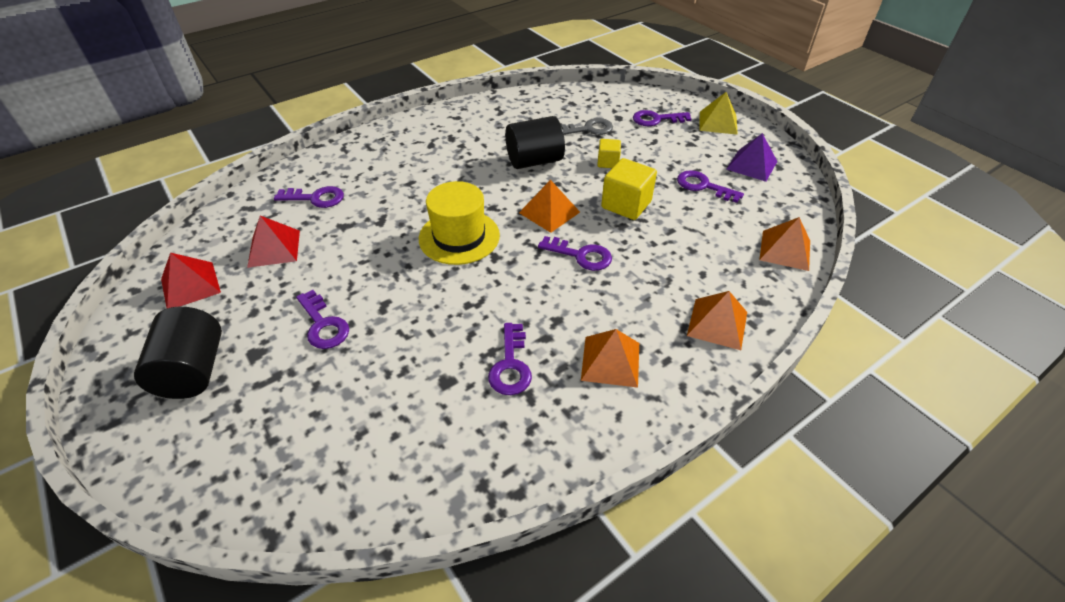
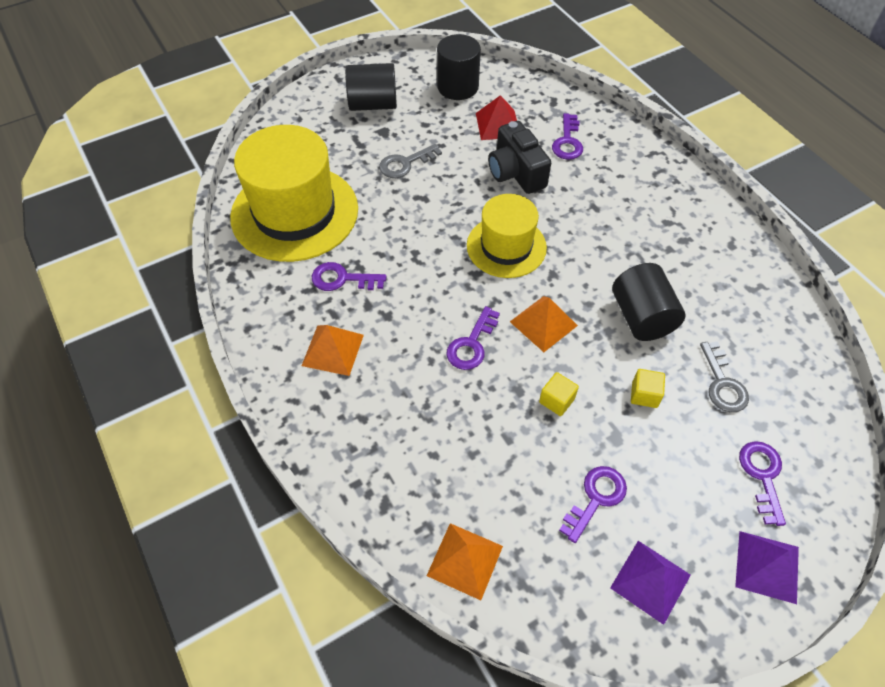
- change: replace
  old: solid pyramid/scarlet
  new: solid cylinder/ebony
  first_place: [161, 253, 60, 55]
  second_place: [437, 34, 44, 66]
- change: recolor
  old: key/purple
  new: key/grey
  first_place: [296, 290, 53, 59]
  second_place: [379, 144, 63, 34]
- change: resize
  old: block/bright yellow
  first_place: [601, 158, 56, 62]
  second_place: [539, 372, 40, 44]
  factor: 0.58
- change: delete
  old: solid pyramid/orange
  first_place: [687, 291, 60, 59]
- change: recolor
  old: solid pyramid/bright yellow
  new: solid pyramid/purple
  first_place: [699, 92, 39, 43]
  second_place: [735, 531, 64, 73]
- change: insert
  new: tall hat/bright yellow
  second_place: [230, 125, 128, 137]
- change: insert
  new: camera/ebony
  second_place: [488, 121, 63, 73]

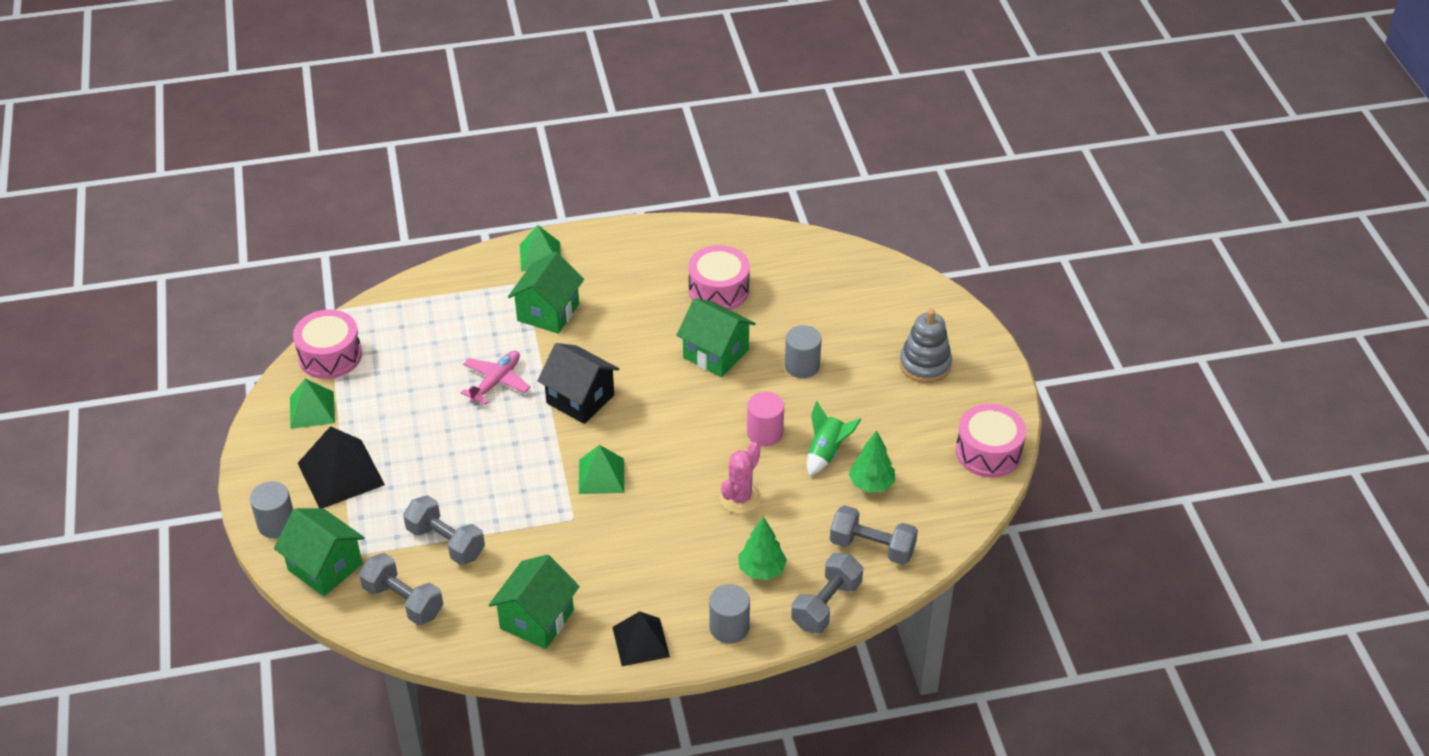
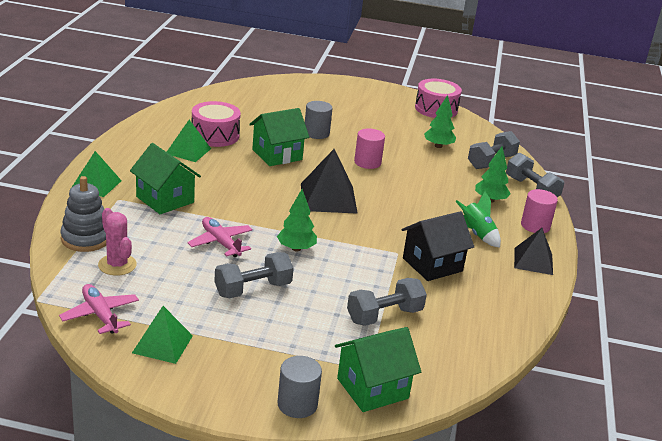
- change: replace
  old: drum/rose-pink
  new: plane/rose-pink
  first_place: [293, 309, 69, 70]
  second_place: [59, 284, 80, 50]
- change: move
  old: solid pyramid/ebony
  first_place: [298, 426, 87, 82]
  second_place: [301, 149, 57, 65]
- change: move
  old: hand weight/grey
  first_place: [359, 553, 84, 72]
  second_place: [214, 252, 80, 46]
- change: delete
  old: house/emerald
  first_place: [489, 554, 91, 95]
- change: move
  old: house/ebony
  first_place: [537, 343, 82, 81]
  second_place: [401, 211, 73, 70]
- change: move
  old: solid pyramid/emerald
  first_place: [579, 445, 45, 49]
  second_place: [167, 120, 44, 42]
- change: recolor
  old: solid cylinder/grey
  new: solid cylinder/rose-pink
  first_place: [709, 584, 41, 59]
  second_place: [521, 189, 37, 44]
- change: move
  old: prickly plant/rose-pink
  first_place: [720, 442, 41, 72]
  second_place: [98, 208, 39, 68]
- change: move
  old: rocket/emerald
  first_place: [807, 401, 55, 75]
  second_place: [455, 191, 46, 57]
- change: move
  old: ring stacker/grey
  first_place: [899, 309, 53, 74]
  second_place: [60, 176, 46, 76]
- change: insert
  new: tree/emerald
  second_place: [277, 189, 40, 62]

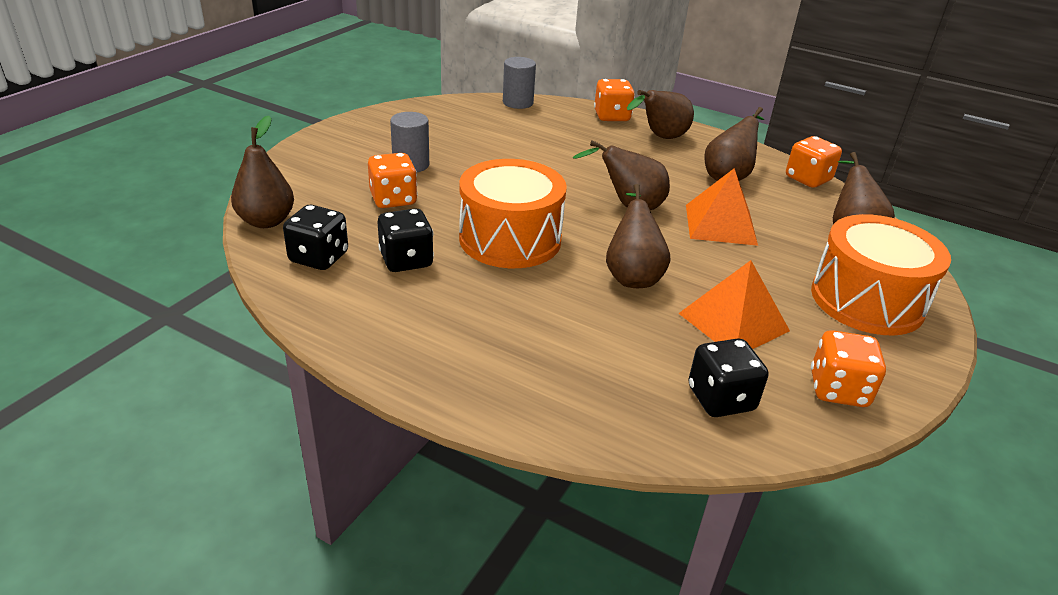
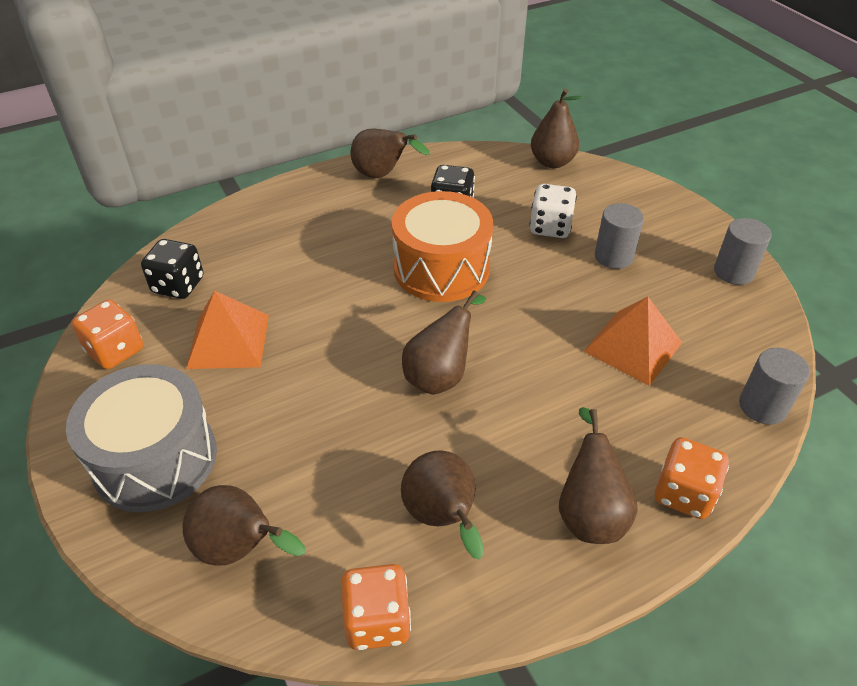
- change: delete
  old: die/ebony
  first_place: [283, 205, 65, 65]
- change: recolor
  old: die/orange
  new: die/white
  first_place: [368, 153, 50, 55]
  second_place: [529, 184, 48, 54]
- change: move
  old: toy pear/brown
  first_place: [606, 184, 65, 104]
  second_place: [350, 128, 80, 50]
- change: move
  old: solid pyramid/orange
  first_place: [686, 168, 72, 78]
  second_place: [583, 296, 99, 90]
- change: recolor
  old: drum/orange
  new: drum/grey
  first_place: [811, 214, 140, 121]
  second_place: [66, 364, 151, 148]
- change: insert
  new: solid cylinder/grey
  second_place: [714, 218, 58, 67]

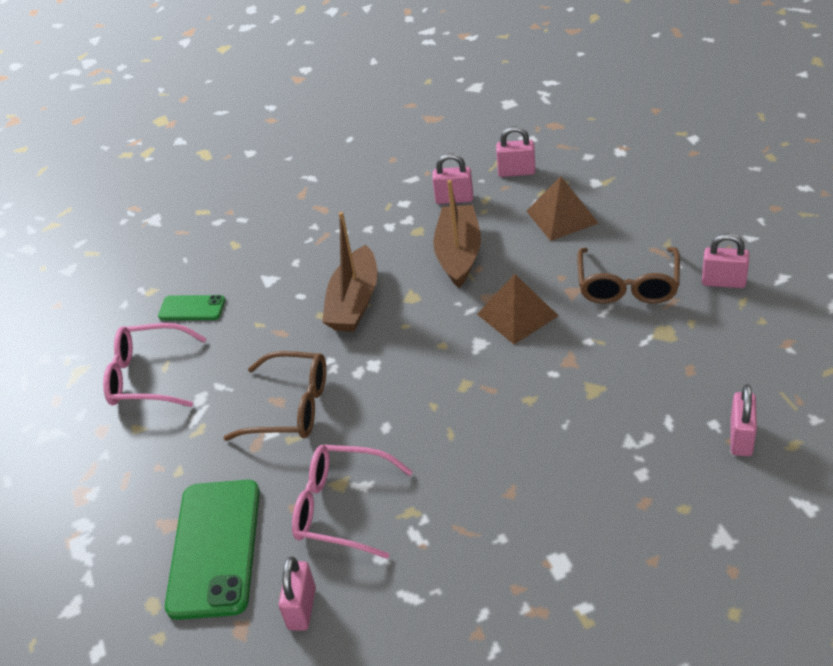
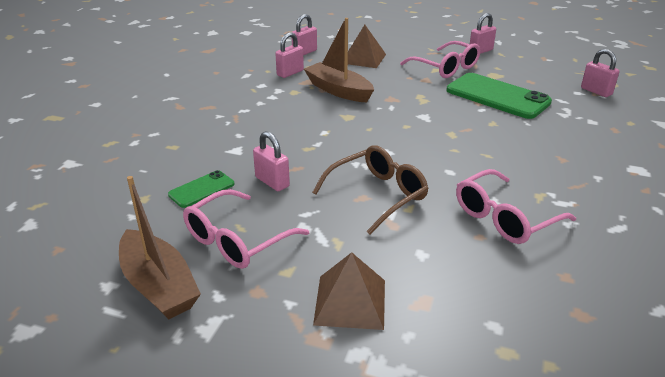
- change: move
  old: smartphone/emerald
  first_place: [165, 480, 95, 140]
  second_place: [446, 73, 106, 46]
- change: move
  old: lock/rose-pink
  first_place: [278, 557, 38, 74]
  second_place: [253, 131, 37, 60]
- change: move
  old: boat/brown
  first_place: [322, 212, 55, 120]
  second_place: [119, 176, 82, 144]
- change: move
  old: solid pyramid/brown
  first_place: [477, 274, 82, 70]
  second_place: [313, 252, 72, 78]
- change: recolor
  old: glasses/brown
  new: glasses/rose-pink
  first_place: [577, 247, 103, 57]
  second_place: [400, 41, 80, 37]

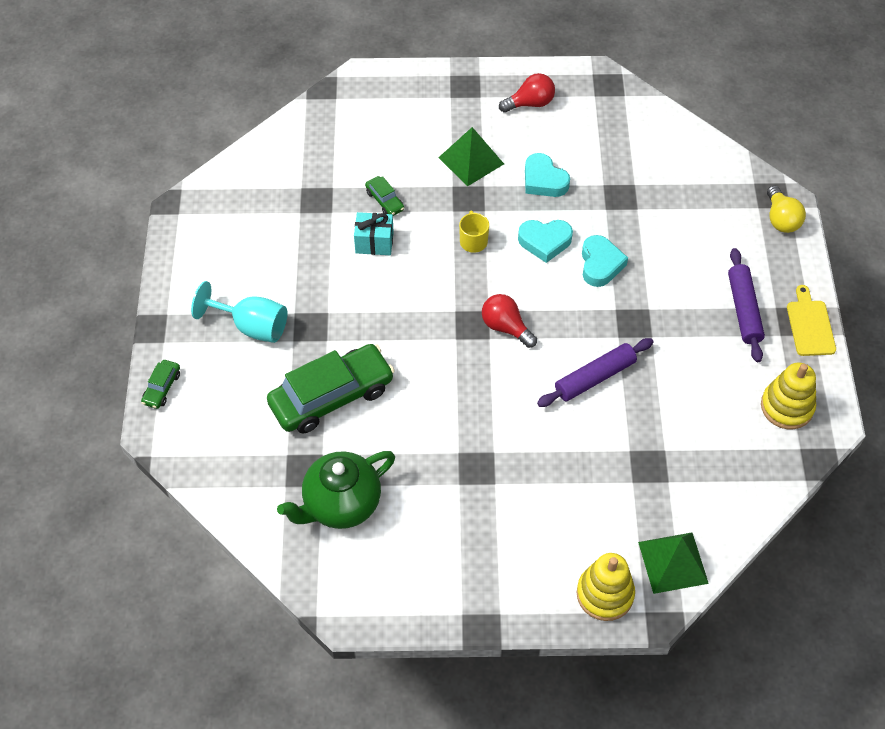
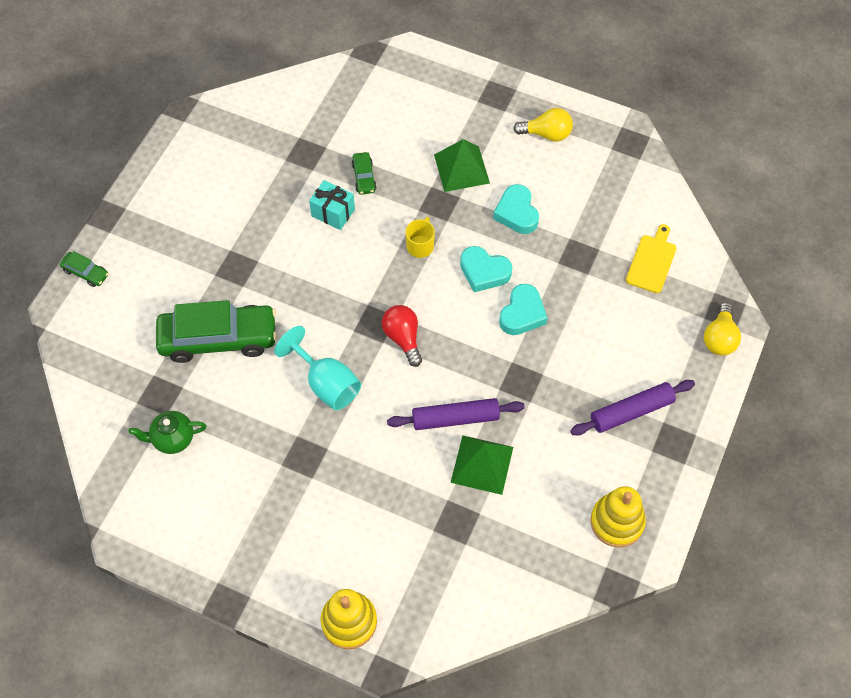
- change: rotate
  old: automobile/emerald
  first_place: [141, 360, 39, 49]
  second_place: [60, 251, 49, 36]
  degrees: -105
- change: move
  old: chalice/turquoise
  first_place: [191, 281, 96, 62]
  second_place: [274, 326, 87, 85]
- change: resize
  old: teapot/emerald
  first_place: [277, 451, 118, 78]
  second_place: [129, 411, 78, 43]
  factor: 0.6
- change: recolor
  old: lightbulb/scarlet
  new: lightbulb/bright yellow
  first_place: [499, 73, 56, 40]
  second_place: [513, 108, 60, 34]
- change: move
  old: solid pyramid/emerald
  first_place: [638, 533, 71, 61]
  second_place: [450, 436, 63, 59]
- change: rotate
  old: rolling pin/purple
  first_place: [728, 248, 37, 114]
  second_place: [570, 380, 125, 56]
  degrees: 45
- change: move
  old: chopping board/bright yellow
  first_place: [787, 285, 49, 71]
  second_place: [626, 224, 51, 69]

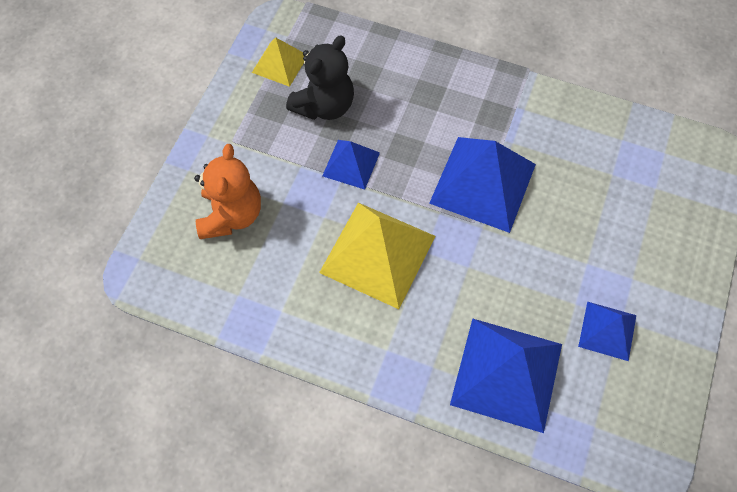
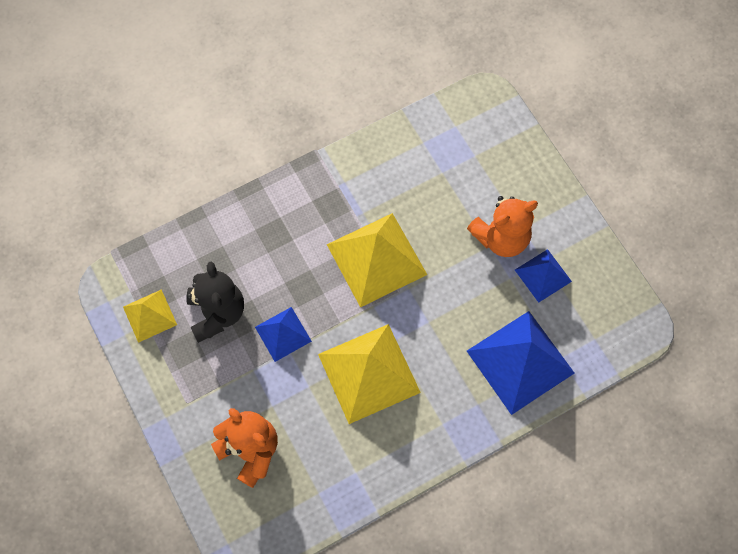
- change: recolor
  old: solid pyramid/cobalt
  new: solid pyramid/bright yellow
  first_place: [429, 137, 107, 96]
  second_place: [327, 213, 100, 95]
- change: insert
  new: teddy bear/orange
  second_place: [467, 196, 71, 61]

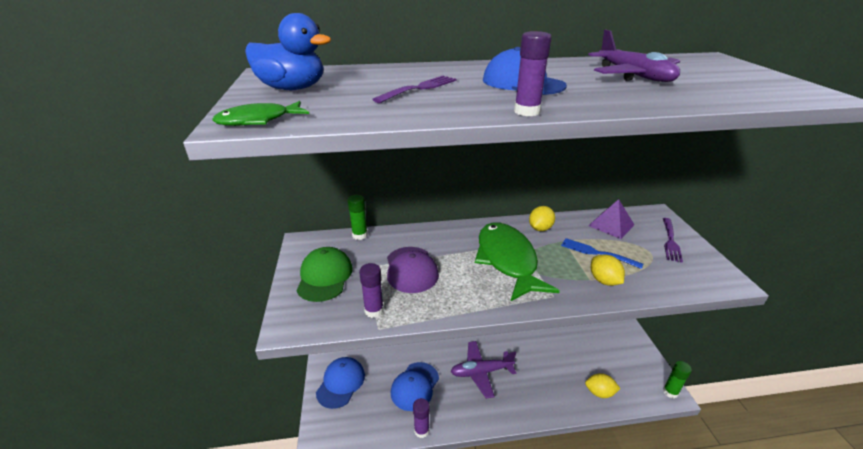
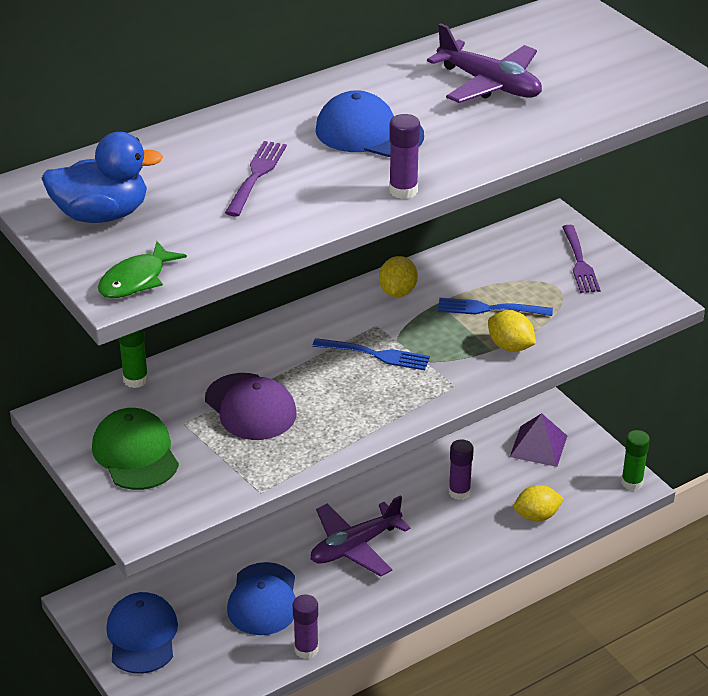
- change: move
  old: glue/purple
  first_place: [359, 263, 25, 55]
  second_place: [449, 439, 25, 61]
- change: replace
  old: fish figure/emerald
  new: fork/cobalt
  first_place: [475, 222, 85, 80]
  second_place: [312, 338, 118, 32]
- change: move
  old: solid pyramid/purple
  first_place: [588, 199, 46, 40]
  second_place: [510, 413, 57, 54]

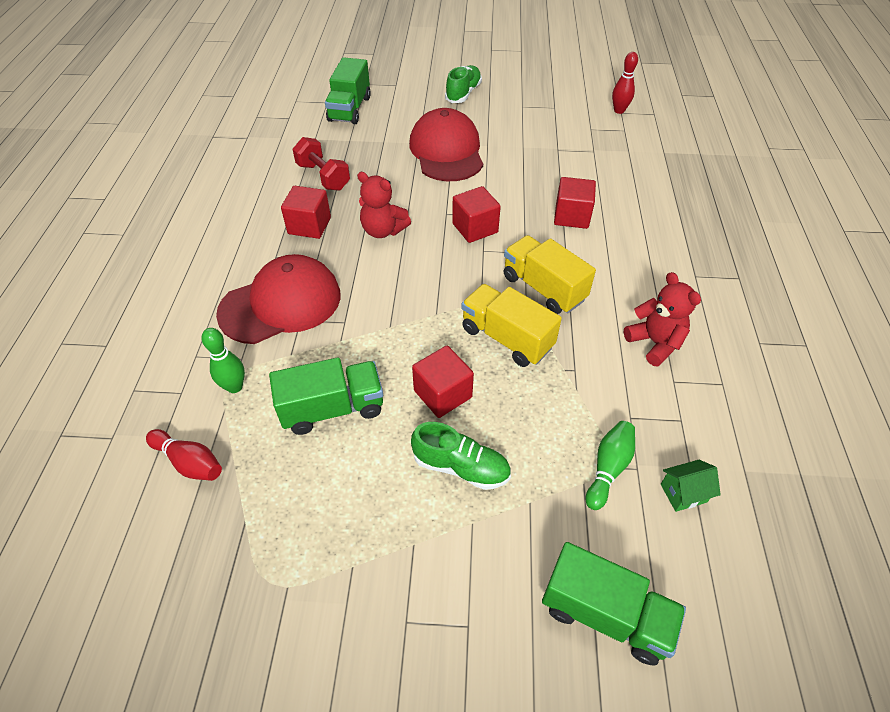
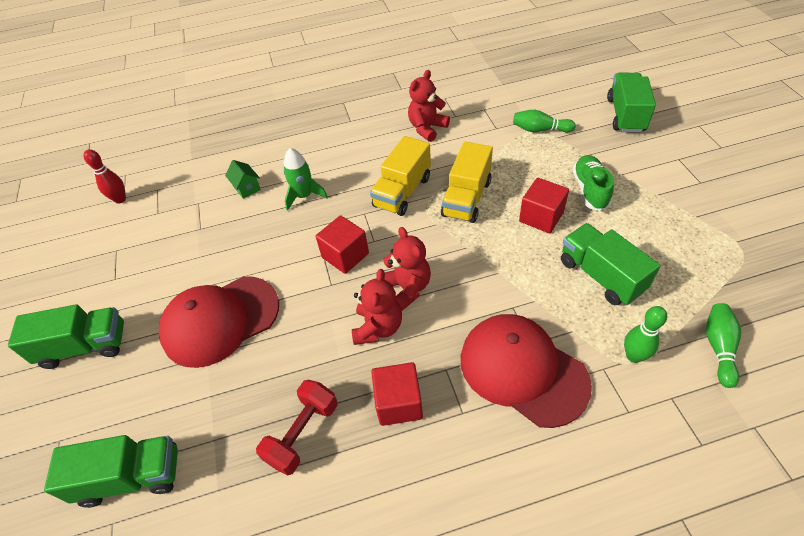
- change: recolor
  old: skittle/scarlet
  new: skittle/emerald
  first_place: [146, 429, 76, 52]
  second_place: [706, 303, 35, 85]
- change: replace
  old: shoe/emerald
  new: lorry/emerald
  first_place: [445, 65, 37, 38]
  second_place: [8, 304, 116, 65]
- change: replace
  old: block/scarlet
  new: rocket/emerald
  first_place: [554, 177, 42, 52]
  second_place: [284, 148, 44, 63]
- change: move
  old: house/emerald
  first_place: [661, 460, 60, 52]
  second_place: [225, 160, 36, 39]
- change: insert
  new: teddy bear/scarlet
  second_place: [383, 227, 48, 84]

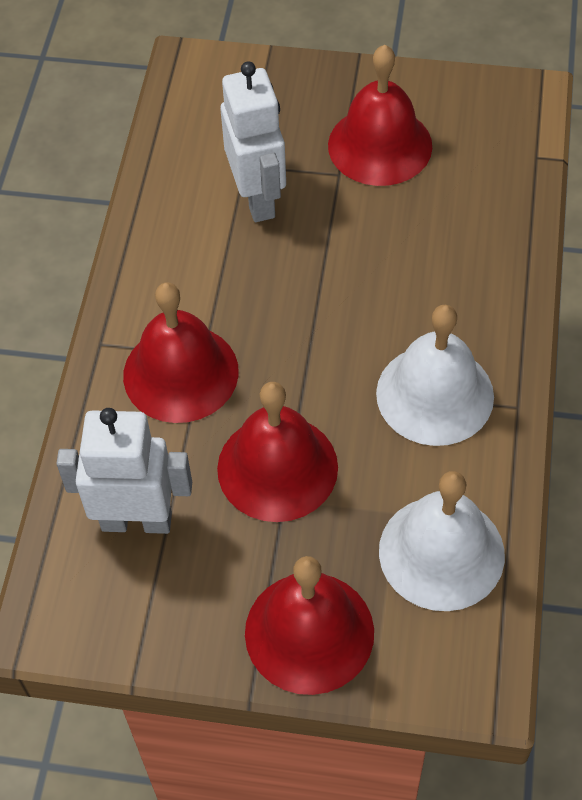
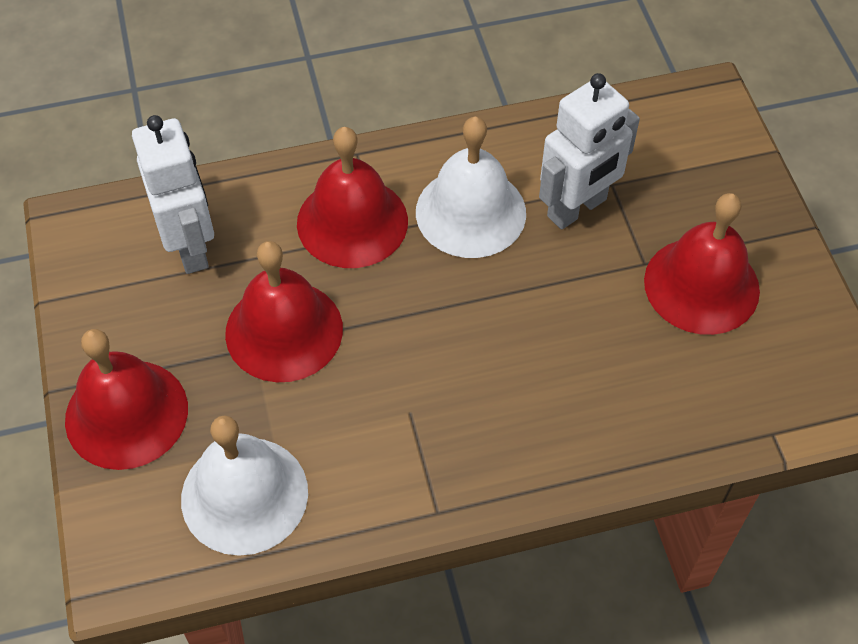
- change: move
  old: hand bell/white
  first_place: [376, 305, 118, 141]
  second_place: [416, 116, 110, 142]

